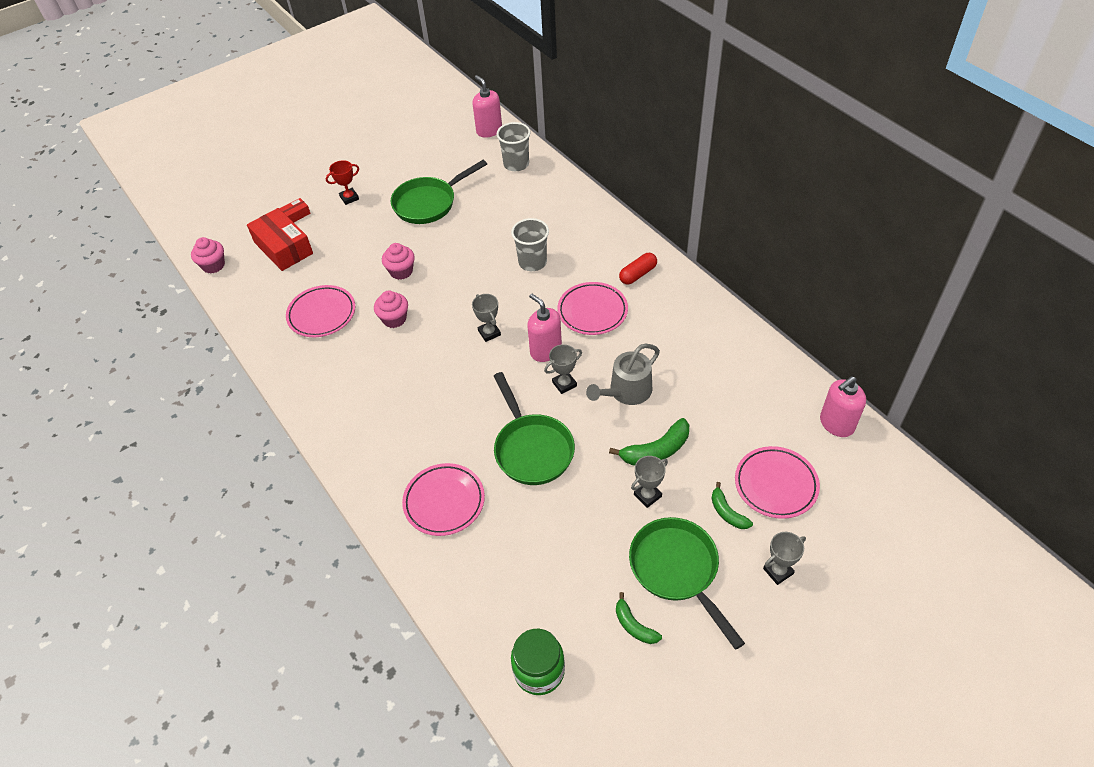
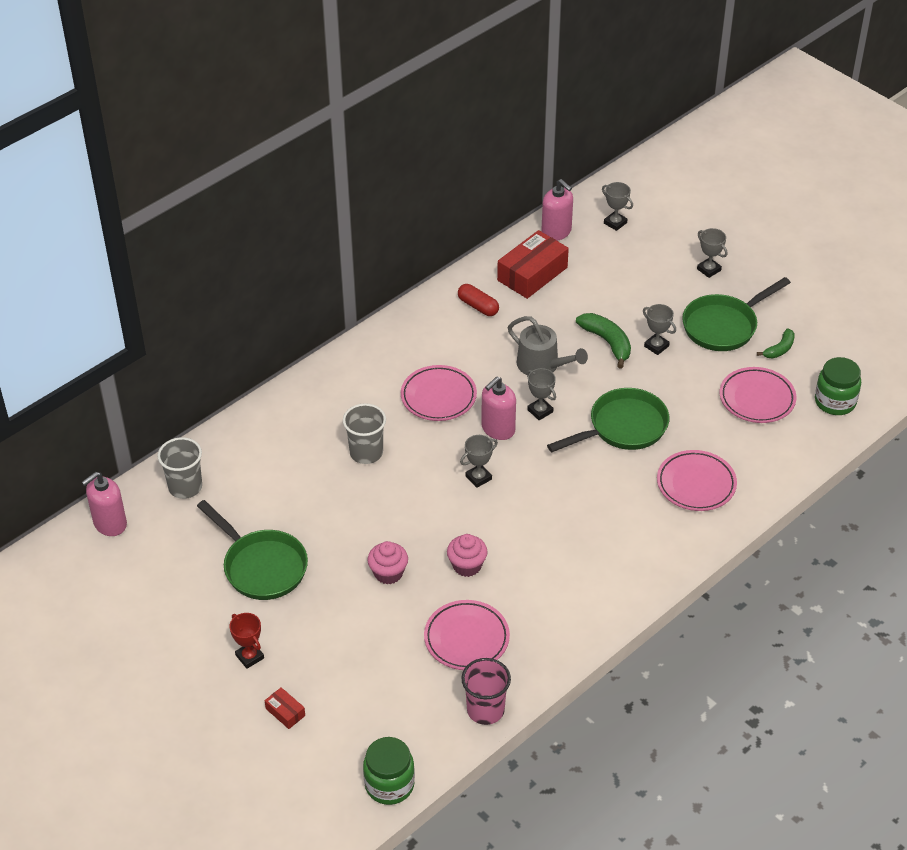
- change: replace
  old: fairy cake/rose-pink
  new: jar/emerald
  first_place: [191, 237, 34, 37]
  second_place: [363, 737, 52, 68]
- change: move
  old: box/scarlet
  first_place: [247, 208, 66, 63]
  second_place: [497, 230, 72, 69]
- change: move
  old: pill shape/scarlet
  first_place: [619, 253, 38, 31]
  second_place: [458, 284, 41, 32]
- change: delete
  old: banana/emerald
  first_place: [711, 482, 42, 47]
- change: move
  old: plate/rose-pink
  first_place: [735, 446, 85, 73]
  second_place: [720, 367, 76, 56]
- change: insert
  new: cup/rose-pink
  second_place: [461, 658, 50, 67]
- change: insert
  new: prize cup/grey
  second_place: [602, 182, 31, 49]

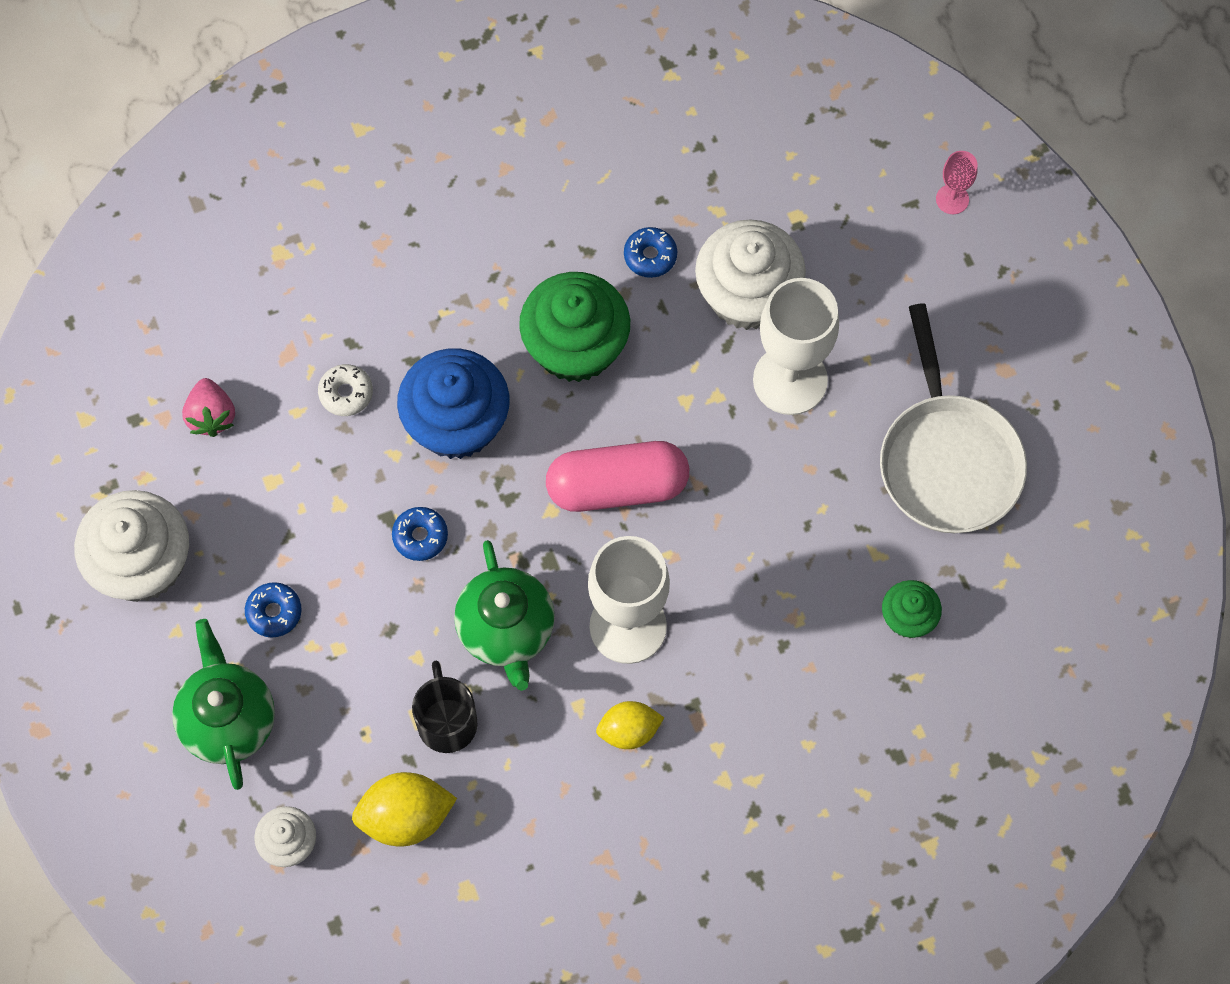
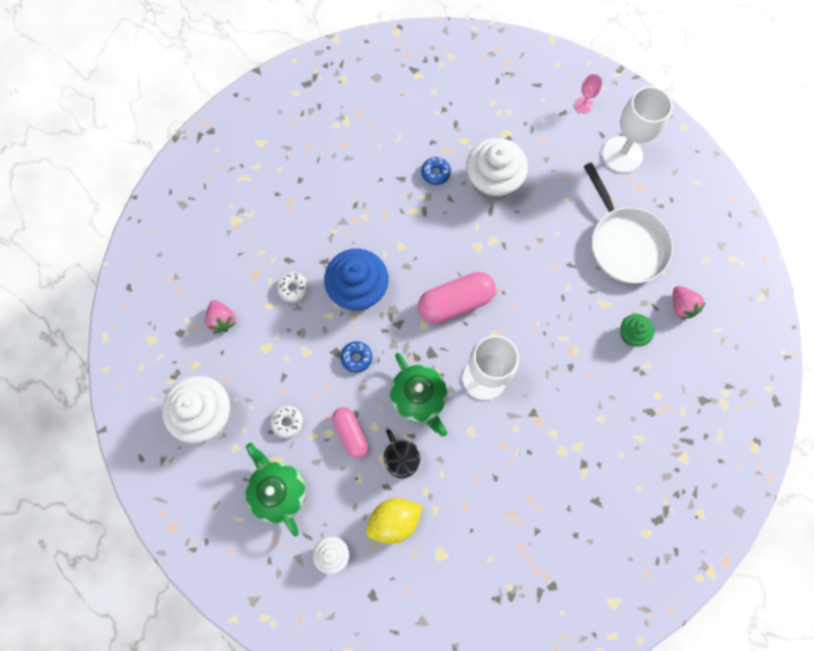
- change: recolor
  old: doughnut/cobalt
  new: doughnut/white
  first_place: [245, 582, 57, 56]
  second_place: [270, 405, 33, 33]
- change: delete
  old: fairy cake/emerald
  first_place: [519, 272, 111, 110]
- change: delete
  old: citrus fruit/bright yellow
  first_place: [596, 701, 68, 48]
- change: move
  old: chalice/white
  first_place: [753, 278, 86, 137]
  second_place: [602, 86, 71, 87]
- change: insert
  new: pill shape/rose-pink
  second_place: [332, 407, 37, 51]
- change: insert
  new: berry/rose-pink
  second_place: [673, 286, 33, 33]

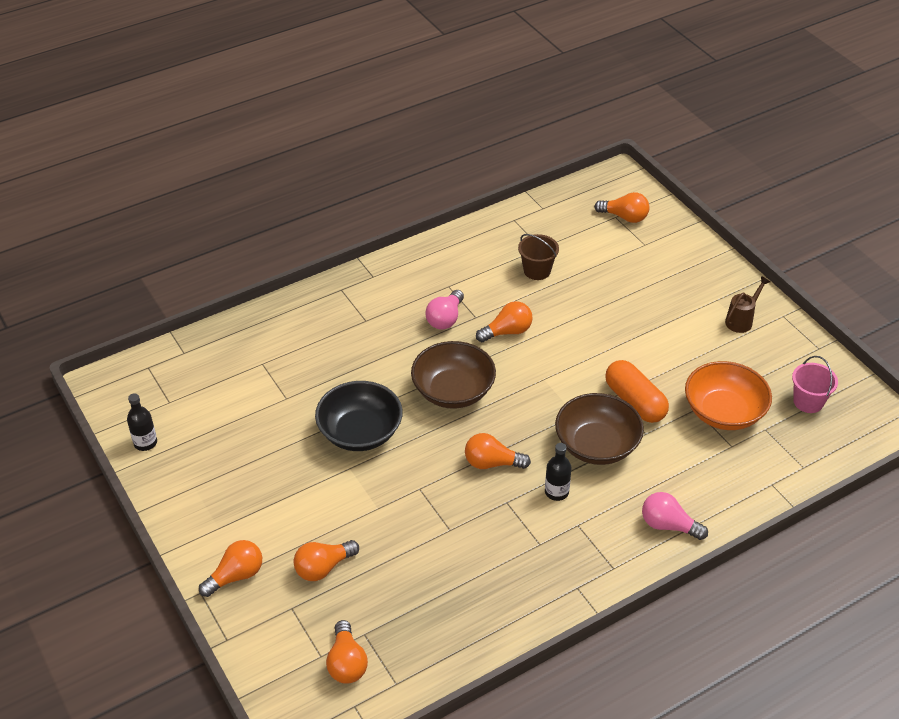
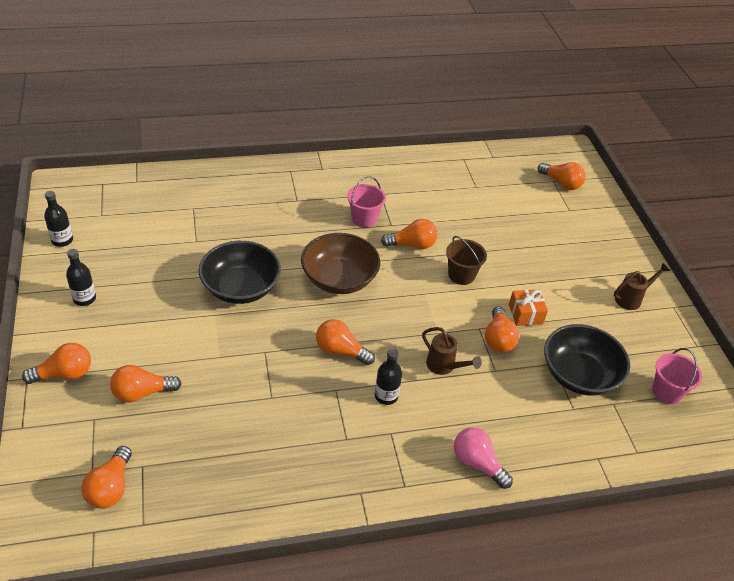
- change: replace
  old: lightbulb/rose-pink
  new: sand bucket/rose-pink
  first_place: [425, 290, 39, 40]
  second_place: [347, 177, 39, 50]
- change: move
  old: sand bucket/brown
  first_place: [518, 234, 41, 46]
  second_place: [446, 236, 41, 49]
- change: replace
  old: bowl/brown
  new: watering pot/brown
  first_place: [555, 393, 89, 72]
  second_place: [422, 327, 60, 48]
- change: replace
  old: pill shape/orange
  new: lightbulb/orange
  first_place: [605, 360, 64, 63]
  second_place: [485, 306, 34, 46]
- change: recolor
  old: bowl/orange
  new: bowl/ebony
  first_place: [685, 361, 87, 69]
  second_place: [544, 324, 86, 71]
- change: insert
  new: drink bottle/ebony
  second_place: [66, 249, 30, 57]
- change: insert
  new: wrapped gift/orange
  second_place: [509, 289, 39, 37]

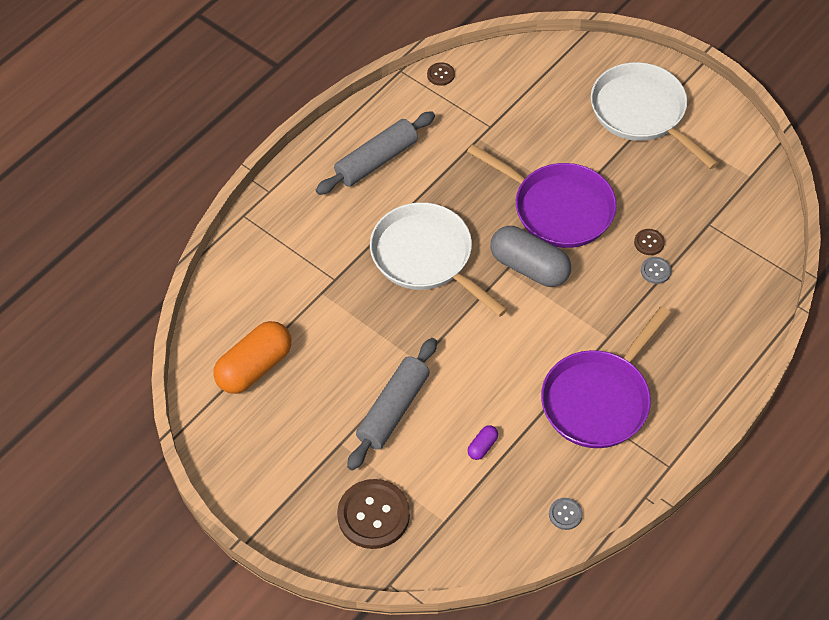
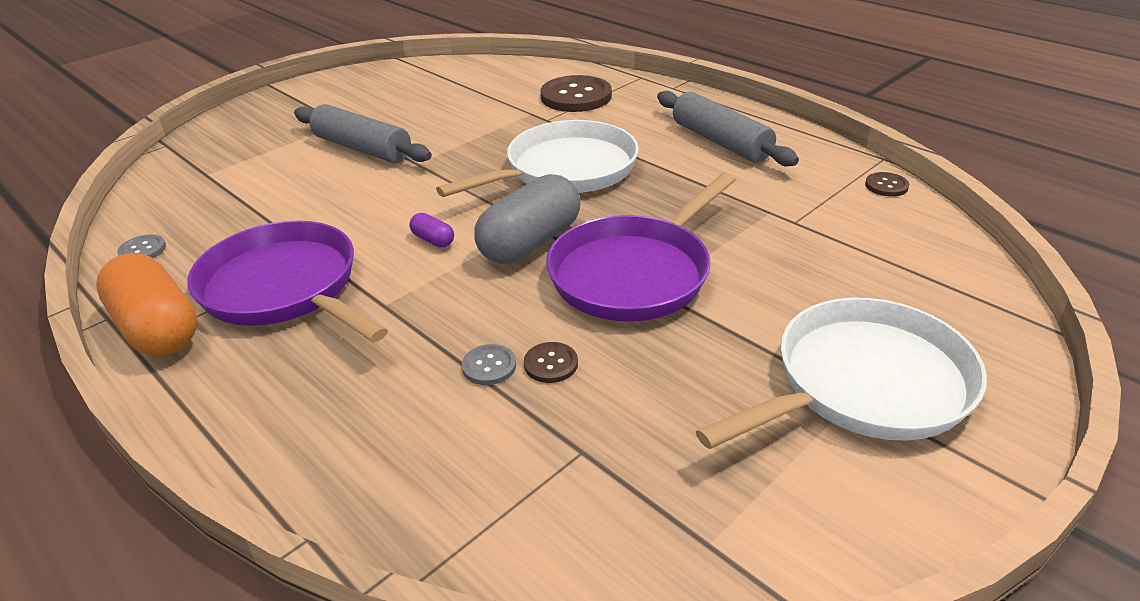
- change: move
  old: pill shape/orange
  first_place: [213, 321, 79, 73]
  second_place: [96, 253, 101, 103]
- change: move
  old: shirt button/brown
  first_place: [337, 479, 73, 70]
  second_place: [540, 75, 72, 37]
- change: move
  old: pill shape/purple
  first_place: [468, 425, 30, 35]
  second_place: [409, 213, 45, 34]

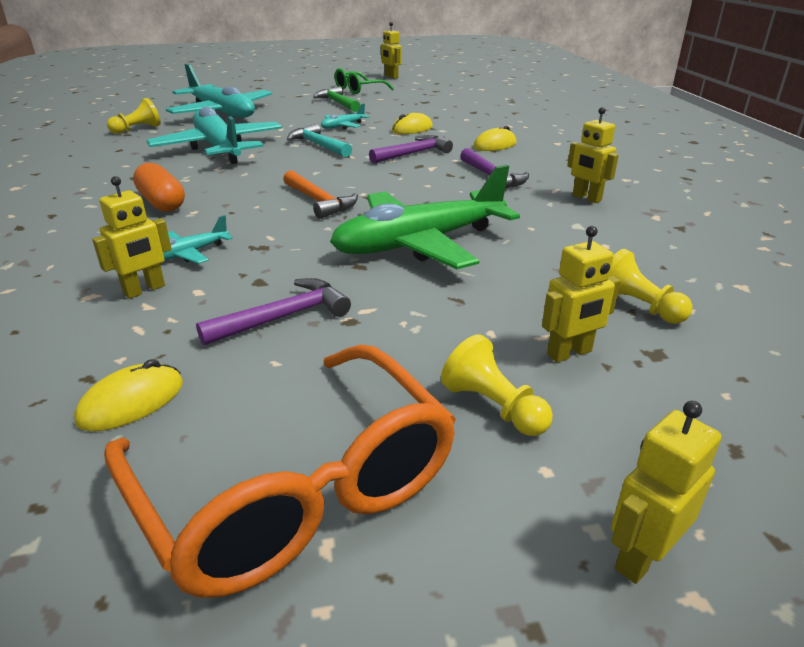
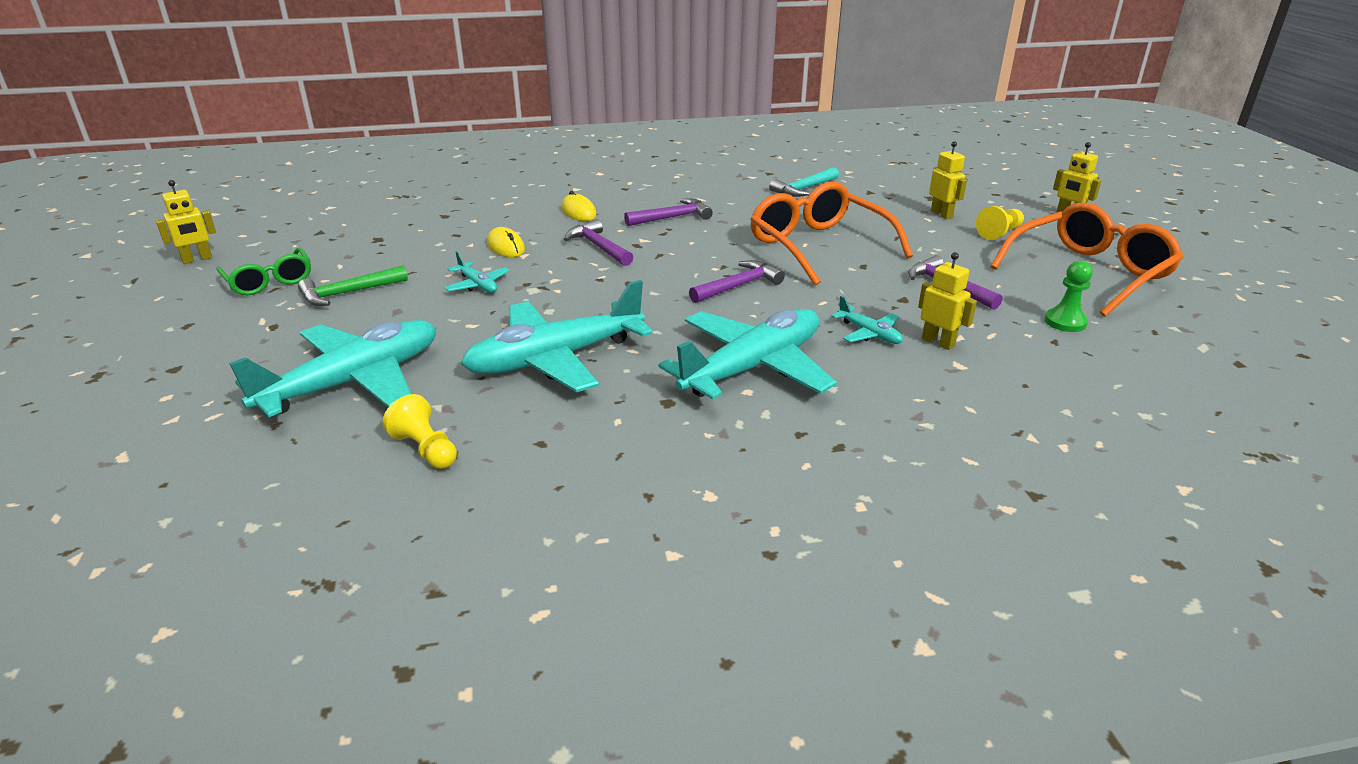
- change: replace
  old: mouse/bright yellow
  new: chess pawn/emerald
  first_place: [74, 359, 109, 72]
  second_place: [1045, 260, 48, 72]
- change: replace
  old: pill shape/orange
  new: plane/turquoise
  first_place: [133, 163, 52, 49]
  second_place: [659, 309, 178, 90]
- change: recolor
  old: carpenter's hammer/orange
  new: carpenter's hammer/purple
  first_place: [283, 170, 75, 49]
  second_place: [689, 260, 96, 43]
- change: move
  old: carpenter's hammer/turquoise
  first_place: [287, 124, 65, 33]
  second_place: [769, 167, 70, 30]
- change: replace
  old: plane/emerald
  new: glasses/orange
  first_place: [330, 165, 190, 104]
  second_place: [750, 182, 163, 103]
- change: delete
  old: toy robot/bright yellow
  first_place: [567, 107, 52, 96]
- change: delete
  old: chess pawn/bright yellow
  first_place: [610, 249, 82, 75]

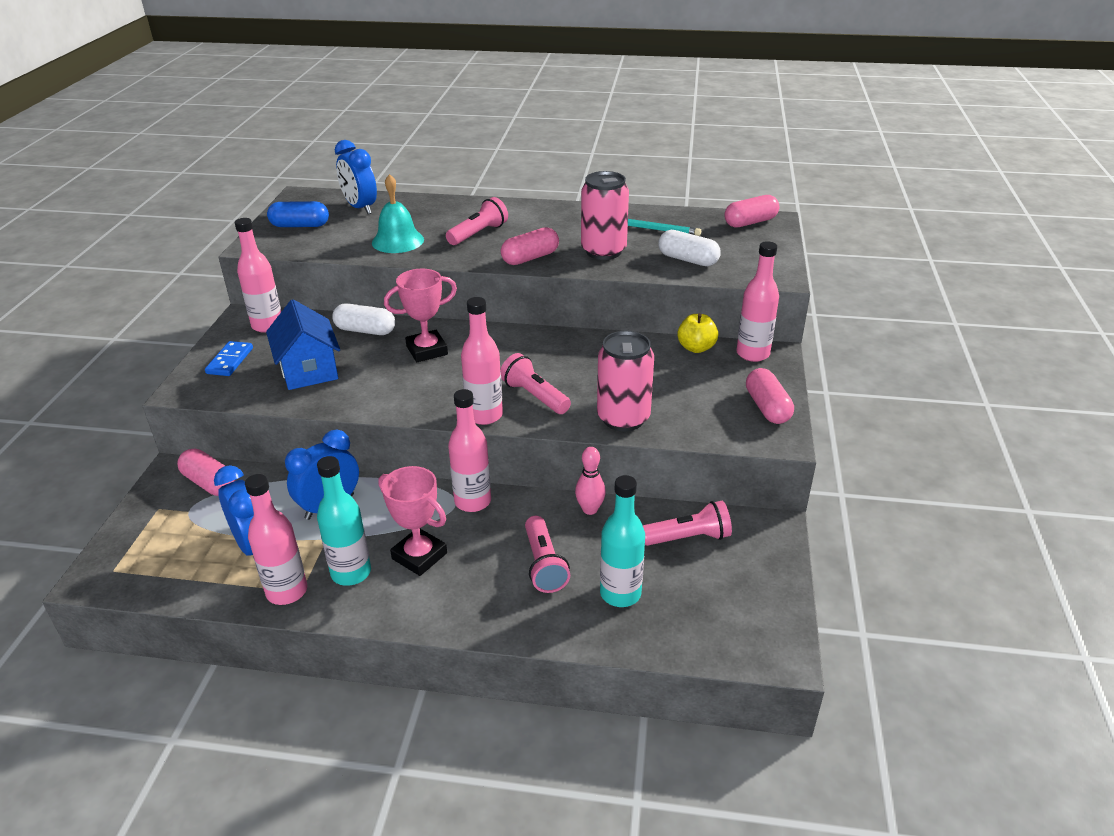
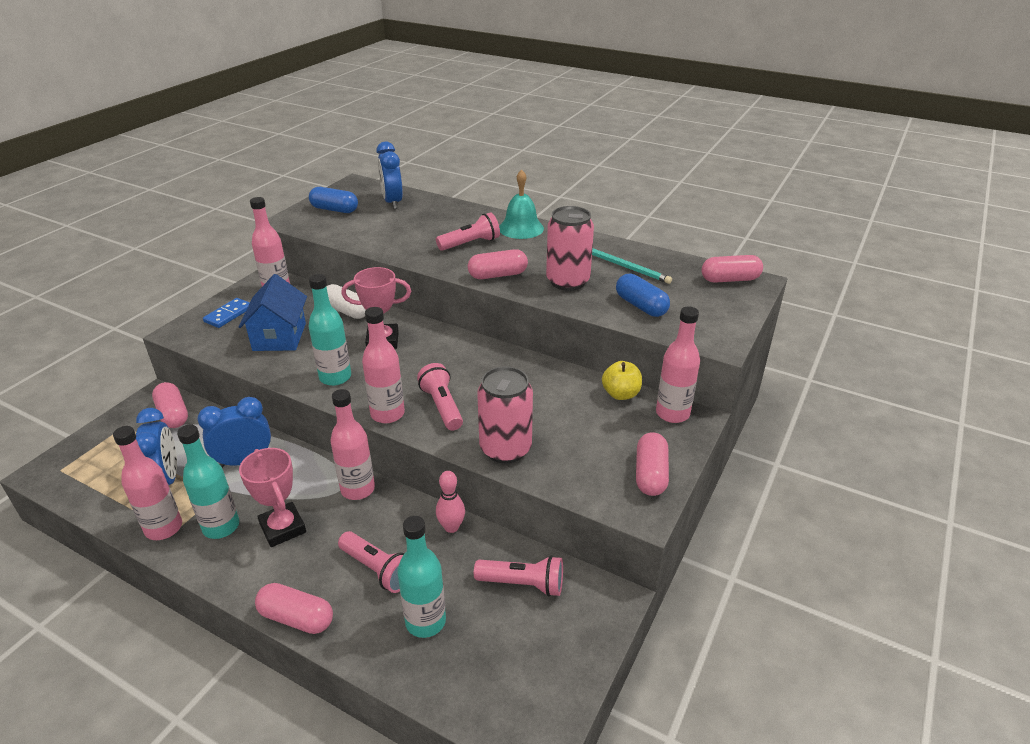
- change: move
  old: hand bell/turquoise
  first_place: [372, 174, 52, 79]
  second_place: [499, 169, 45, 70]
- change: rotate
  old: pocket torch/rose-pink
  first_place: [525, 516, 45, 77]
  second_place: [338, 531, 67, 62]
  degrees: -60
- change: recolor
  old: pill shape/white
  new: pill shape/cobalt
  first_place: [658, 230, 63, 36]
  second_place: [616, 273, 54, 44]
- change: insert
  new: pill shape/rose-pink
  second_place: [255, 583, 78, 51]
- change: insert
  new: drink bottle/turquoise
  second_place: [309, 274, 42, 112]

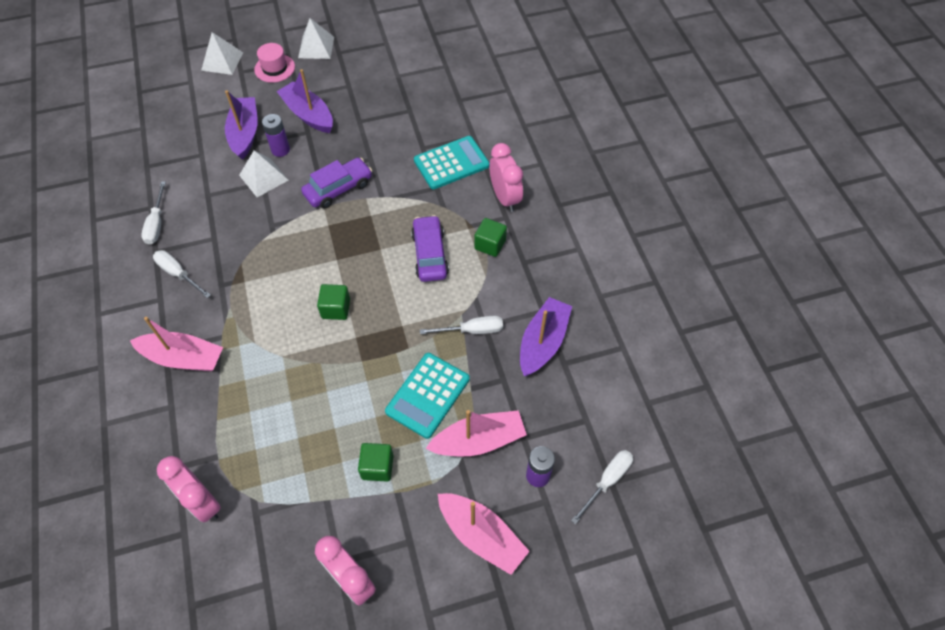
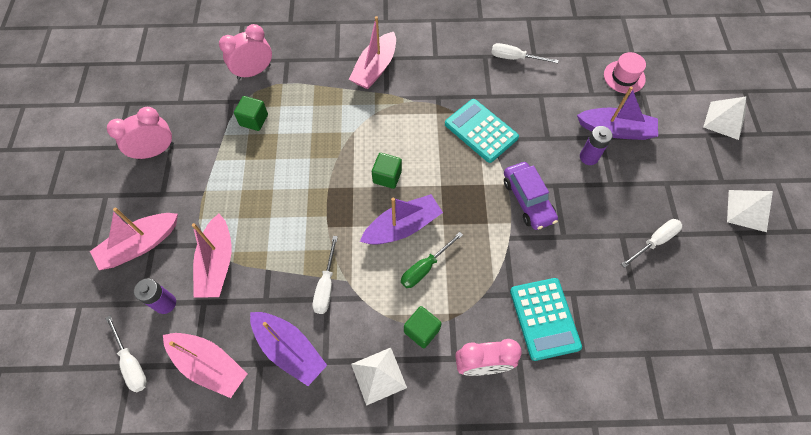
- change: move
  old: flat screwdriver/white
  first_place: [153, 250, 58, 48]
  second_place: [621, 219, 61, 49]
- change: move
  old: solid pyramid/white
  first_place: [239, 150, 49, 47]
  second_place: [351, 348, 56, 58]
- change: move
  old: tall hat/rose-pink
  first_place: [254, 43, 41, 40]
  second_place: [604, 52, 42, 41]
- change: move
  old: boat/purple
  first_place: [276, 69, 57, 64]
  second_place: [360, 194, 83, 51]
- change: move
  old: block/emerald
  first_place: [358, 443, 35, 39]
  second_place: [234, 96, 34, 35]
- change: move
  old: pocket calculator/turquoise
  first_place: [385, 353, 85, 86]
  second_place: [445, 99, 74, 64]
- change: replace
  old: automobile/purple
  new: flat screwdriver/emerald
  first_place: [411, 215, 38, 67]
  second_place: [401, 232, 62, 56]
- change: insert
  new: boat/rose-pink
  second_place: [163, 333, 84, 65]

